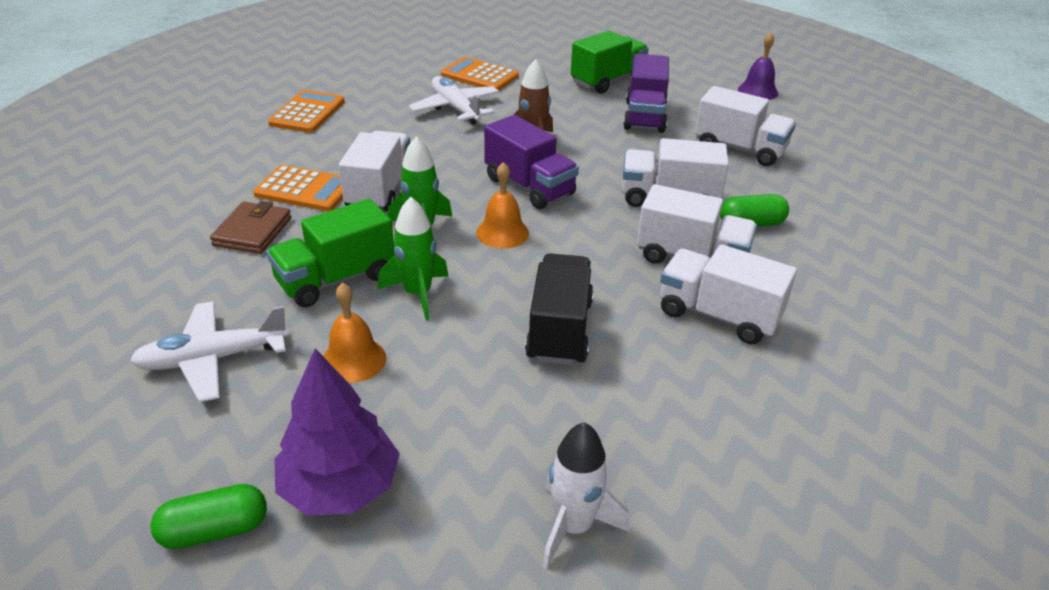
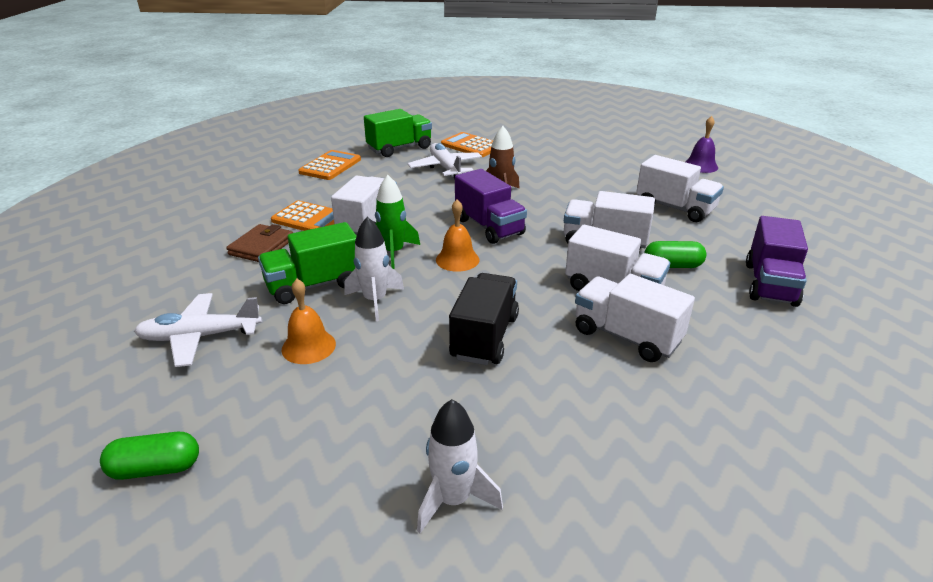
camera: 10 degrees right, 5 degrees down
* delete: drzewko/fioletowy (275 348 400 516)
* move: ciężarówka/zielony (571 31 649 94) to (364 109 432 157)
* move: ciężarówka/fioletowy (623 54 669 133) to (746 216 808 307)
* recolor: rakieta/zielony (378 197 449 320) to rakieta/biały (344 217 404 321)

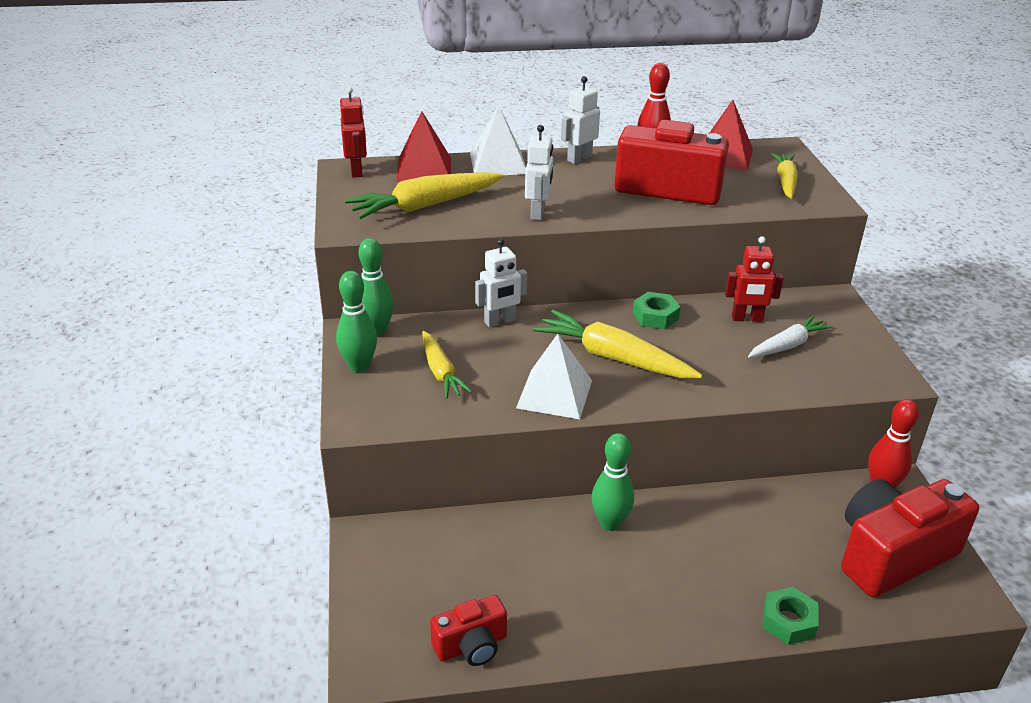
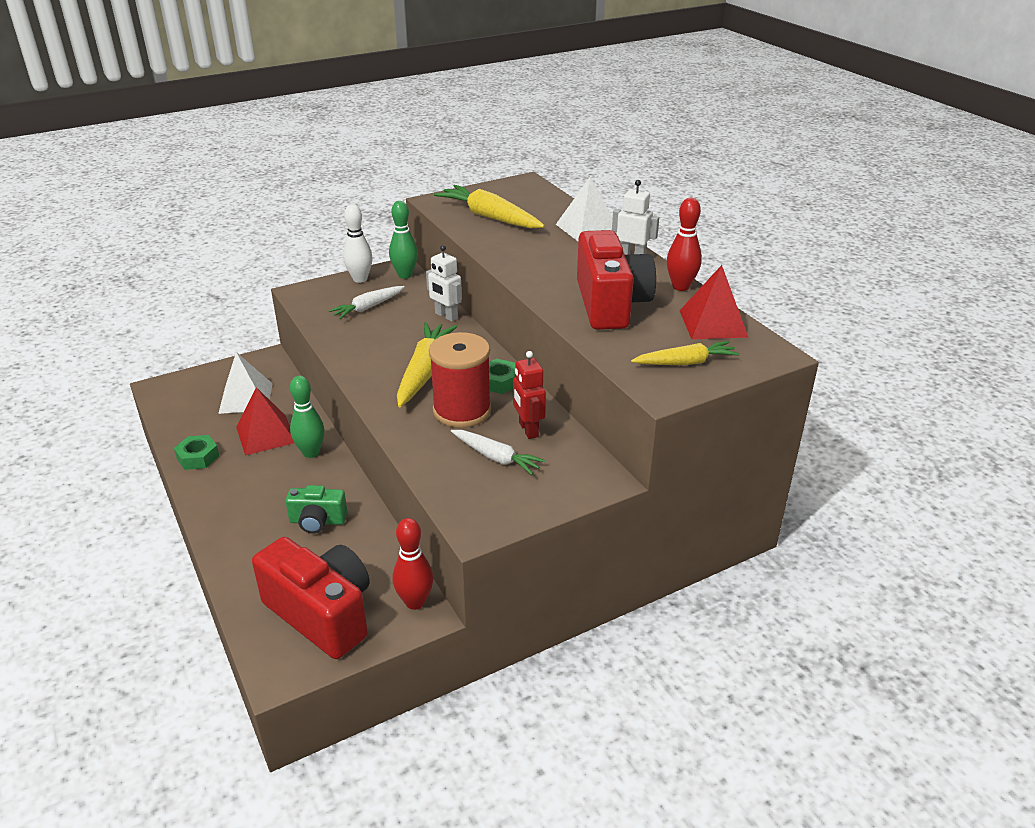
camera: 70 degrees right, 0 degrees up
* delete: robot/czerwony (340 87 367 178)
* delete: aparat fotograficzny/czerwony (430 595 507 666)
* delete: robot/biały (525 125 553 220)
* insert: aparat fotograficzny/zielony (285 485 347 534)
* insert: szpulka/czerwony (429 332 491 428)
* move: piramida/czerwony (396 111 451 182) to (236 387 294 456)
* move: piramida/biały (516 334 592 419) to (218 352 273 414)
* move: nakrętka/zielony (763 587 818 645) to (174 435 219 470)
* recolor: kręgiel/zielony (336 271 377 372) to kręgiel/biały (343 204 373 283)
* recolor: marchewka/żółty (422 331 472 399) to marchewka/biały (329 286 405 319)

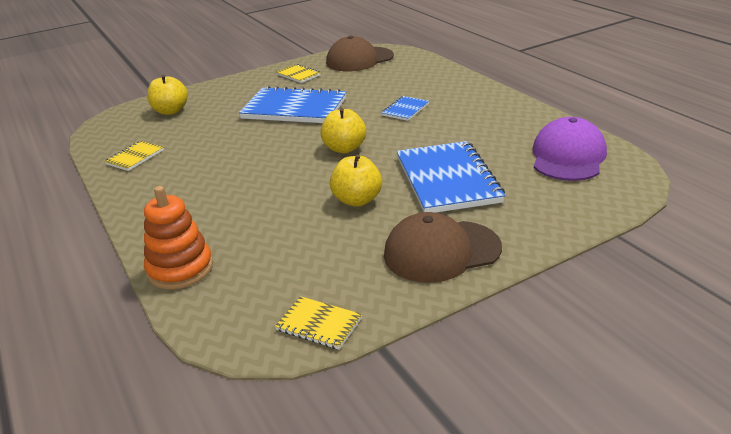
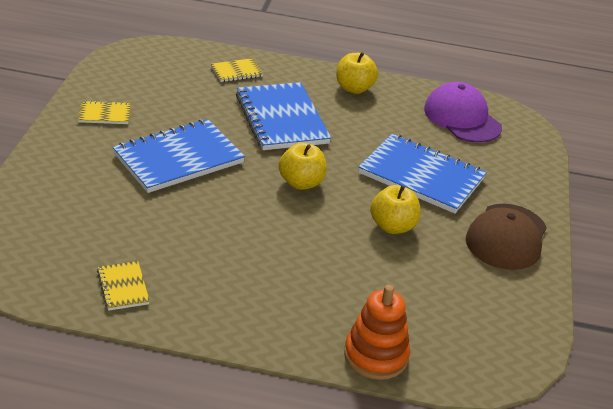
camera: 55 degrees left, 5 degrees up
* delete: czapka/brązowy (326 35 394 71)
* move: jabłko/żółty (147 75 188 115) to (336 52 378 94)
* move: zeszyt/żółty (275 296 362 350) to (211 58 264 82)
* resize: zeszyt/niebieski (381 96 429 121) = (236 82 331 150) x2.11

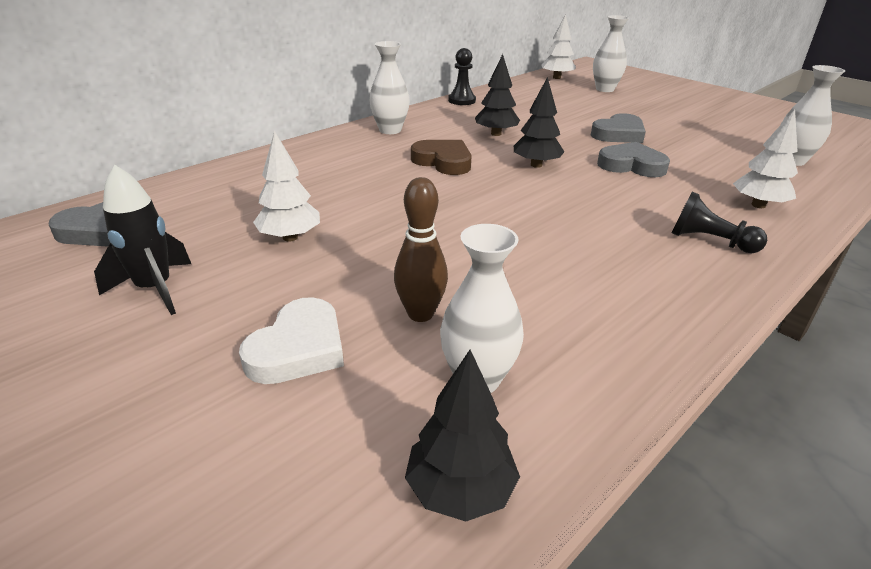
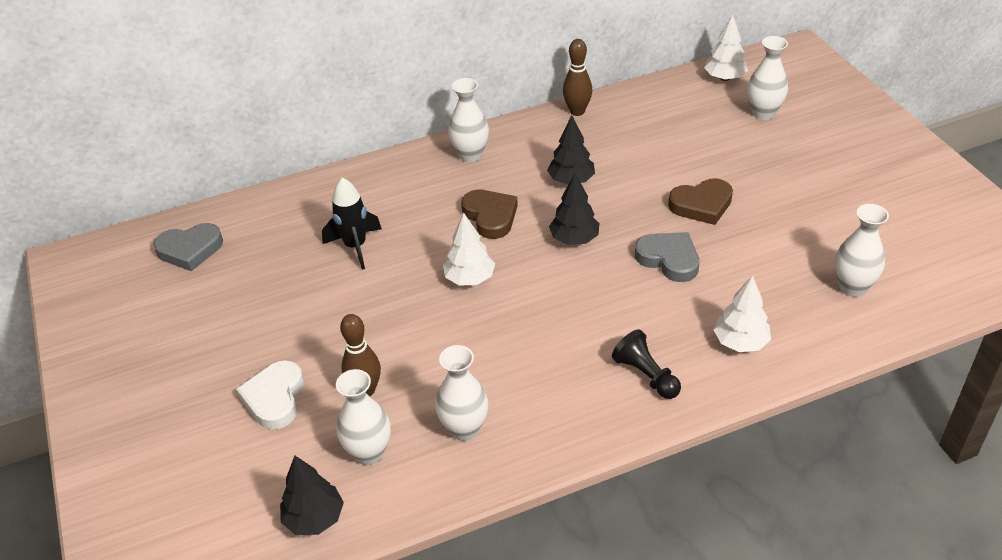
camera: 25 degrees right, 10 degrees up
* insert: wazon/biały (435 345 488 441)
* move: rakieta/czarny (94 165 191 315) to (322 178 382 270)
* move: drzewko/biały (253 130 320 242) to (443 213 495 285)
* replace: pionek/czarny (448 48 476 105) to kręgiel/brązowy (563 39 592 116)
* recolor: serce/szary (591 113 646 143) to serce/brązowy (668 178 733 225)
* rotate: serce/biały (239 297 344 384) = (236 360 304 430) 135 degrees clockwise

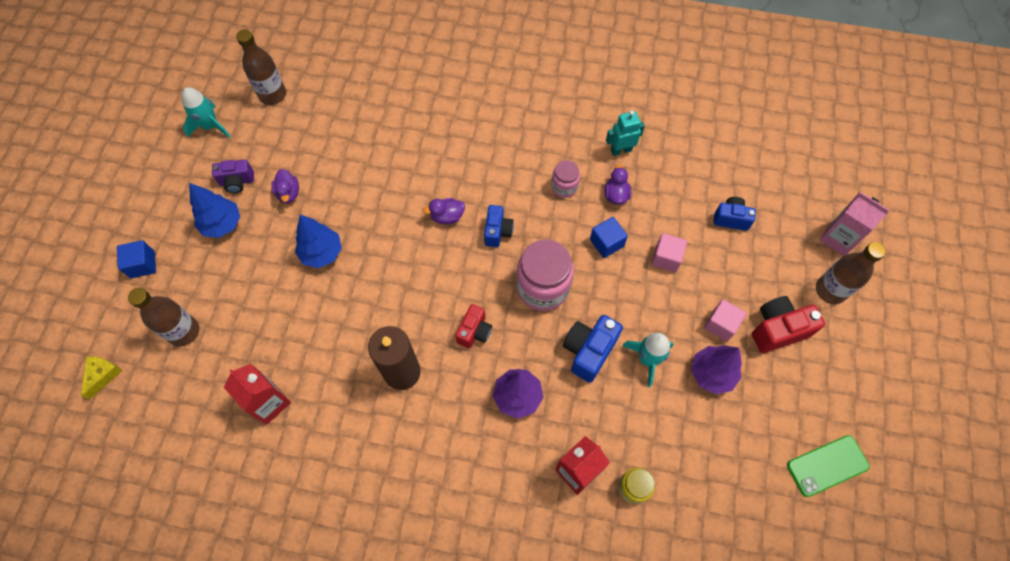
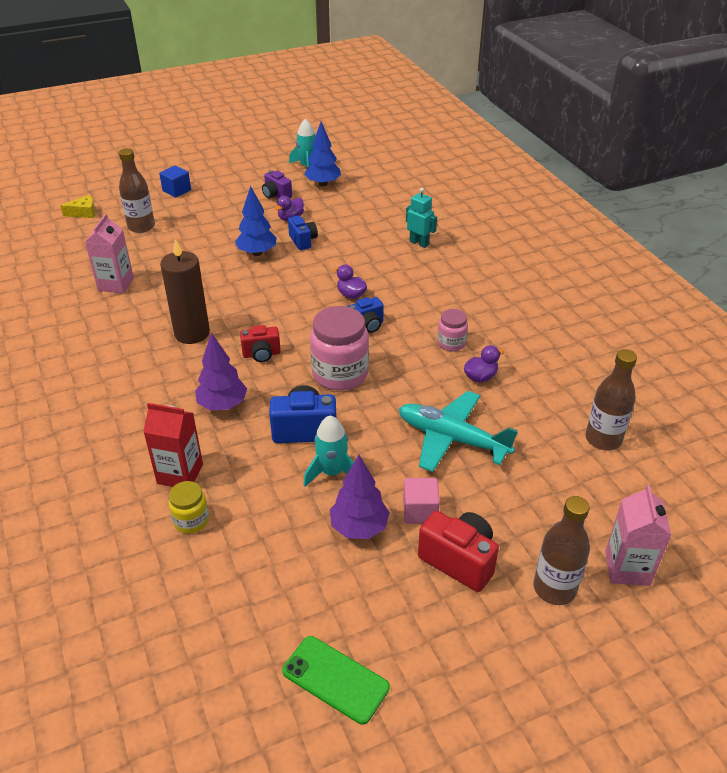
camera: 55 degrees right, 25 degrees down
* delete: sześcian/niebieski (590 217 628 258)
* move: drzewko/niebieski (189 183 240 238) to (304 122 341 186)
* move: butelka/brązowy (236 29 286 105) to (585 349 637 451)
* move: robot/turkusowy (606 110 645 156) to (406 188 437 248)
* move: aparat fotograficzny/niebieski (713 197 756 231) to (288 216 318 250)
* replace: sześcian/różowy (651 233 687 272) to samolot/turkusowy (399 391 518 472)
* recolor: karton mleka/czerwony (224 364 291 425) to karton mleka/różowy (85 213 134 294)

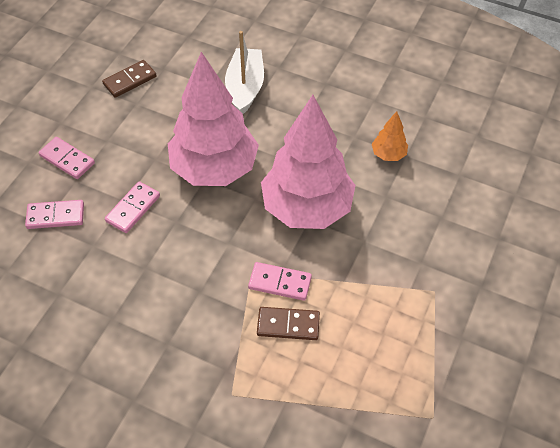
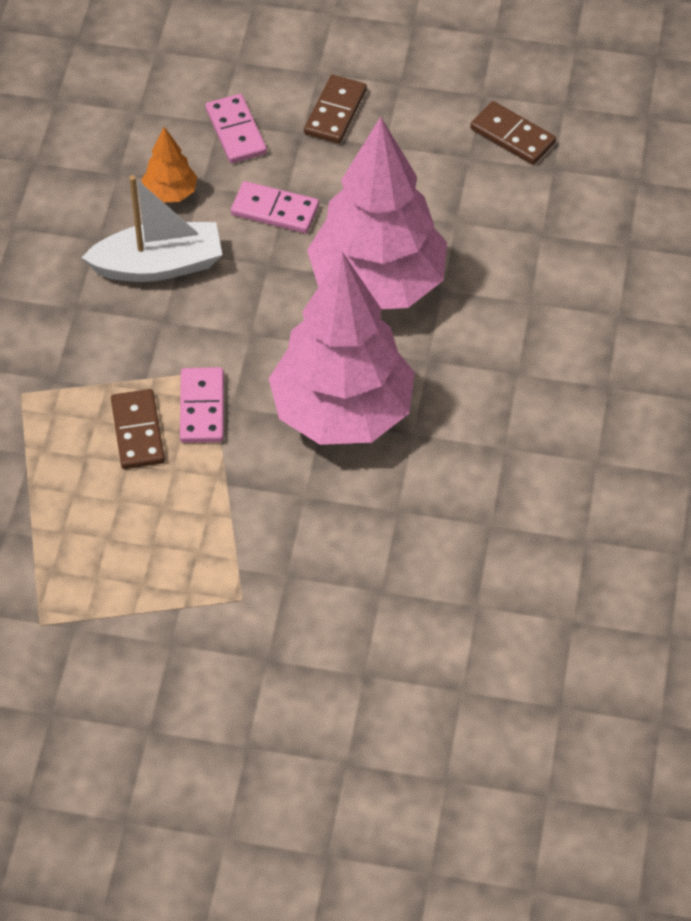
camera: 75 degrees right, 0 degrees up
* move: łódka/biały (225 31 264 114) to (81 175 222 282)
* move: drzewko/pomarańczowy (372 111 408 161) to (141 127 197 202)
* recolor: kostka domina/różowy (39 137 95 179) to kostka domina/brązowy (304 75 367 144)

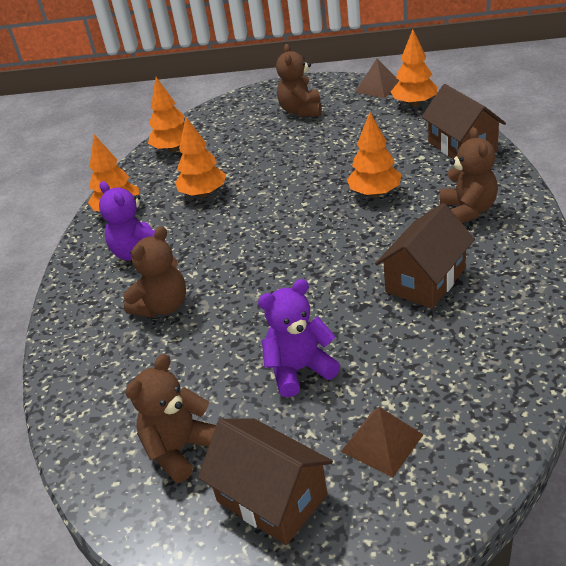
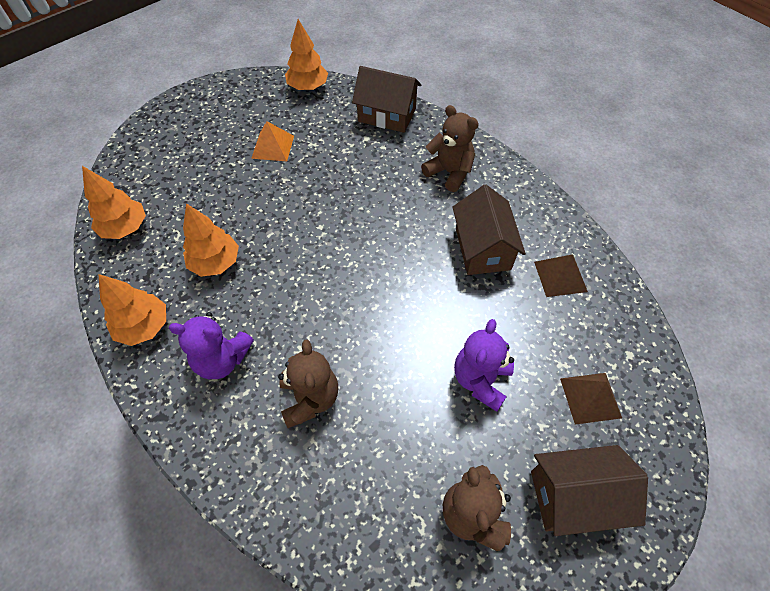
camera: 50 degrees left, 20 degrees up
* delete: miś/brązowy (276 44 322 117)
* delete: drzewko/pomarańczowy (347 112 401 197)
* insert: piramida/pomarańczowy (251 121 294 161)
* move: piramida/brązowy (355 59 399 98) to (534 255 588 297)

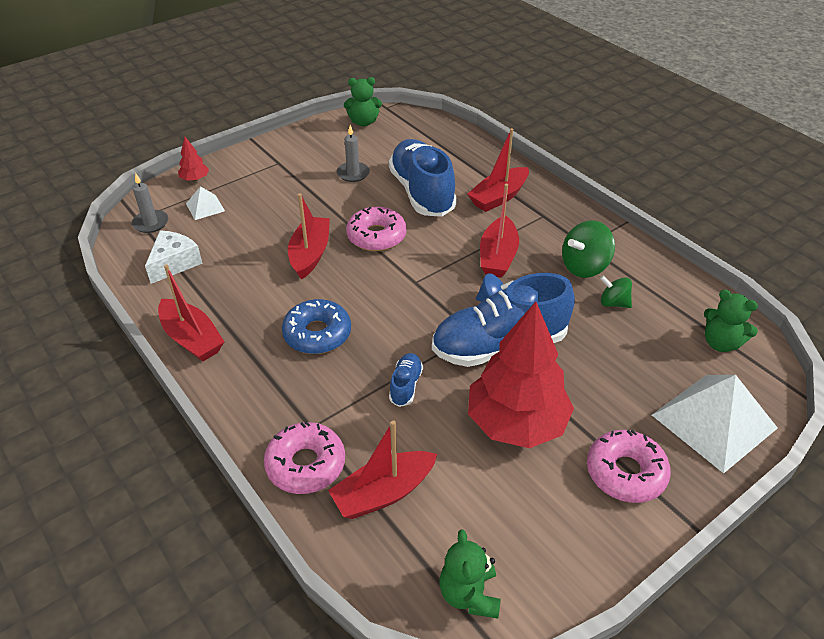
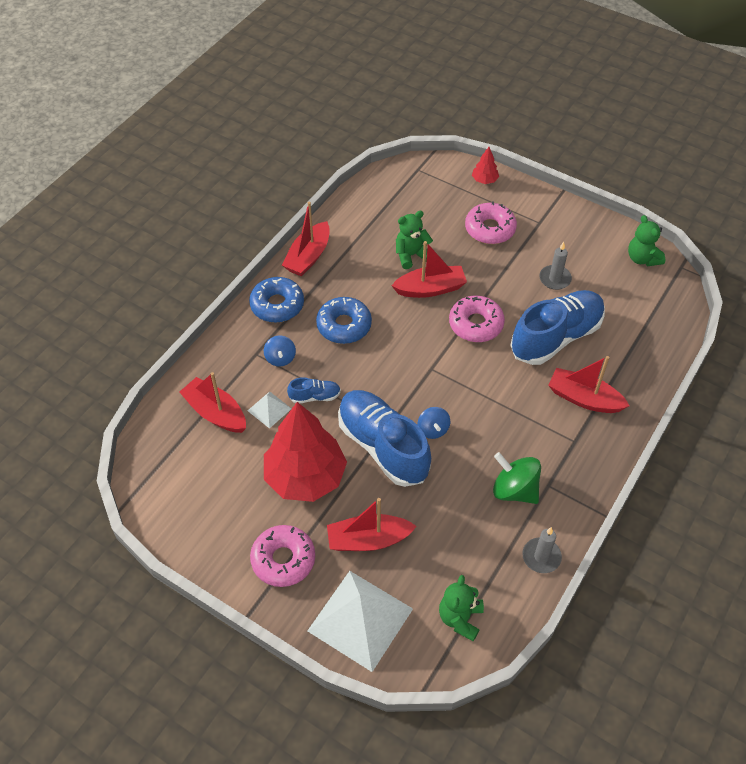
camera: 70 degrees right, 10 degrees up
* delete: ser/biały (145 230 203 284)
* delete: bączek/zielony (600 275 632 308)
* insert: donut/niebieski (249 277 304 323)
* insert: bączek/niebieski (264 335 296 366)
* move: świeca/szary (132 173 168 233) to (522 527 562 573)
* move: piramida/biały (186 186 225 220) to (248 392 292 429)
* move: donut/różowy (264 421 345 494) to (465 201 517 244)
* move: miś/zielony (439 529 501 619) to (396 211 433 269)
* move: łódka/czerwony (480 184 519 278) to (327 498 417 551)

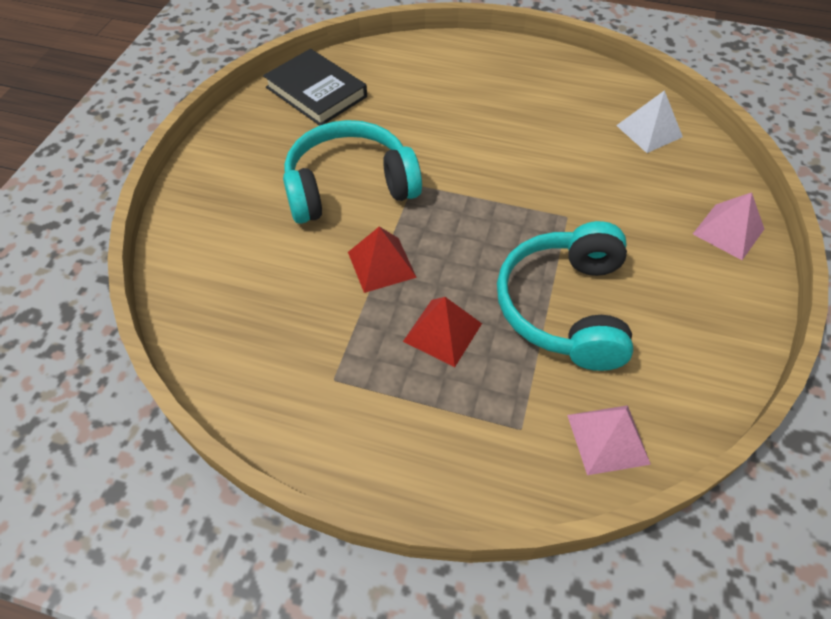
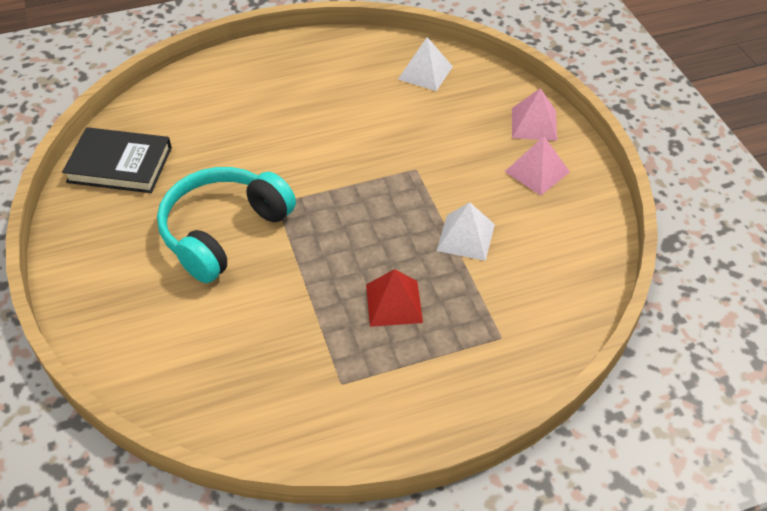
camera: 35 degrees left, 5 degrees down
* delete: piramida/czerwony (348 227 417 293)
* move: piramida/różowy (567 405 651 475) to (505 136 570 196)
* replace: słuchawki/turkusowy (497 221 633 371) to piramida/biały (436 202 495 261)

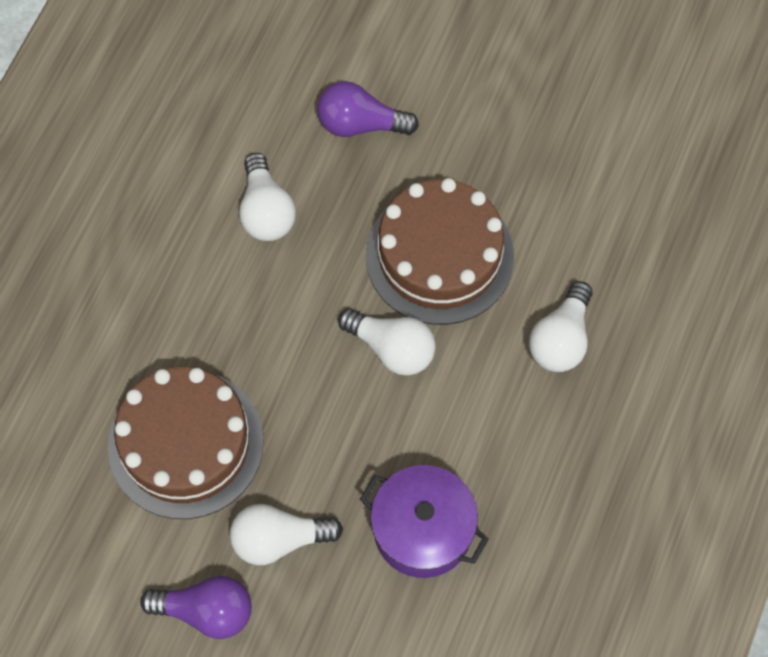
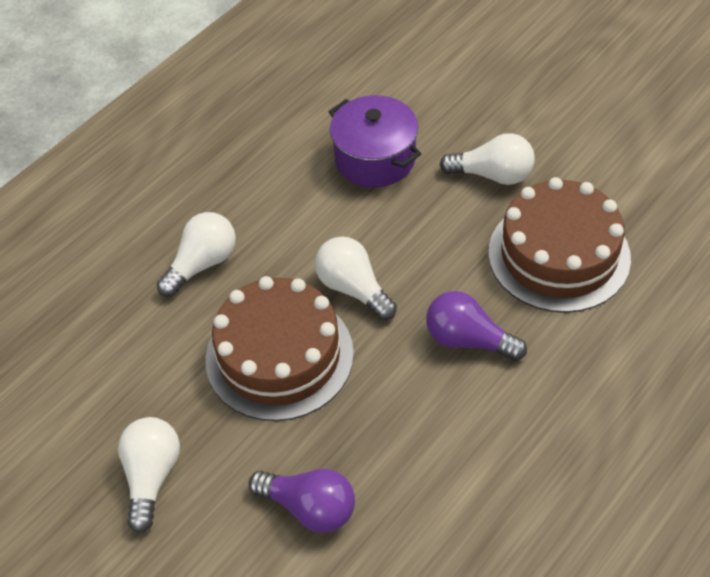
camera: 160 degrees left, 15 degrees down
* move: żarówka/fioletowy (140 576 252 639) to (426 291 527 361)
* move: żarówka/biały (239 153 296 241) to (118 417 180 533)

